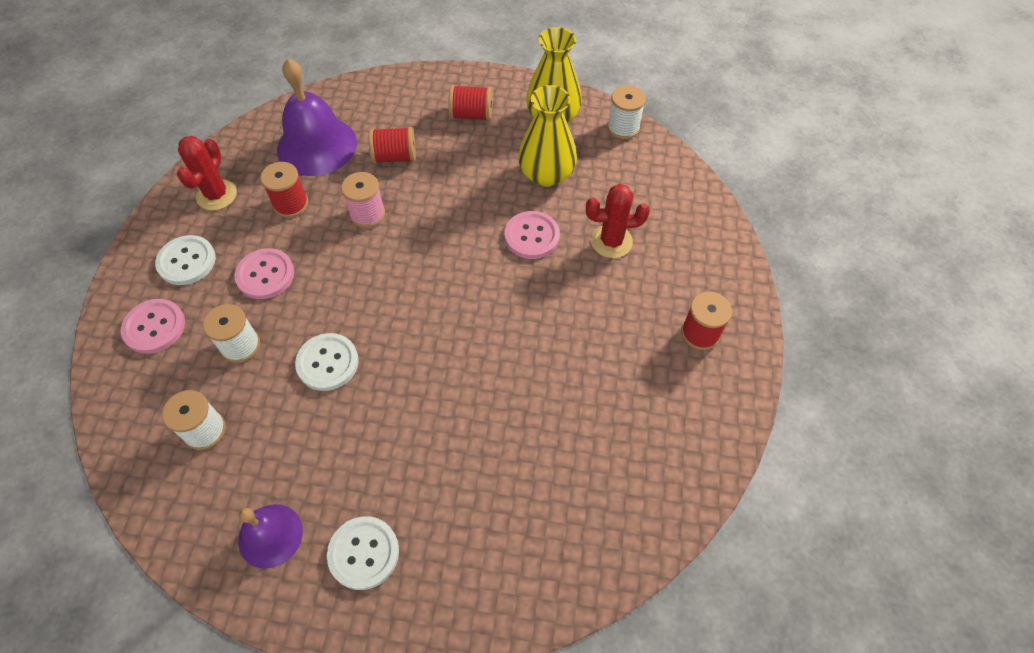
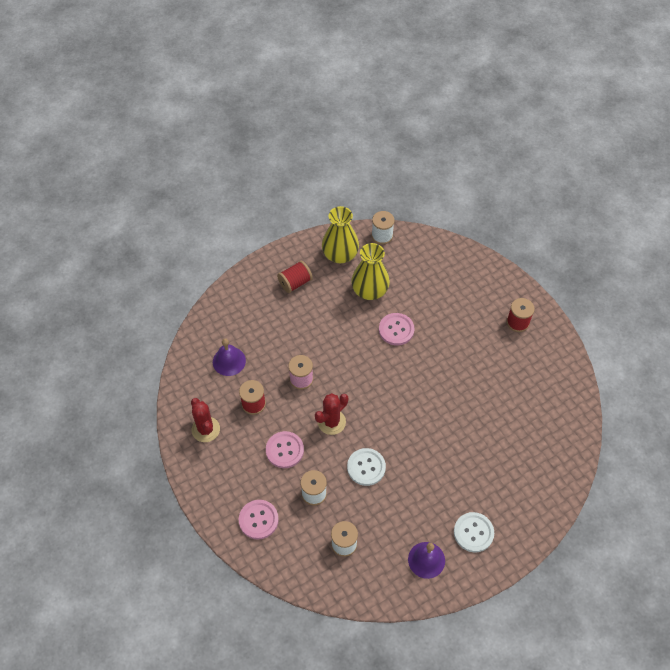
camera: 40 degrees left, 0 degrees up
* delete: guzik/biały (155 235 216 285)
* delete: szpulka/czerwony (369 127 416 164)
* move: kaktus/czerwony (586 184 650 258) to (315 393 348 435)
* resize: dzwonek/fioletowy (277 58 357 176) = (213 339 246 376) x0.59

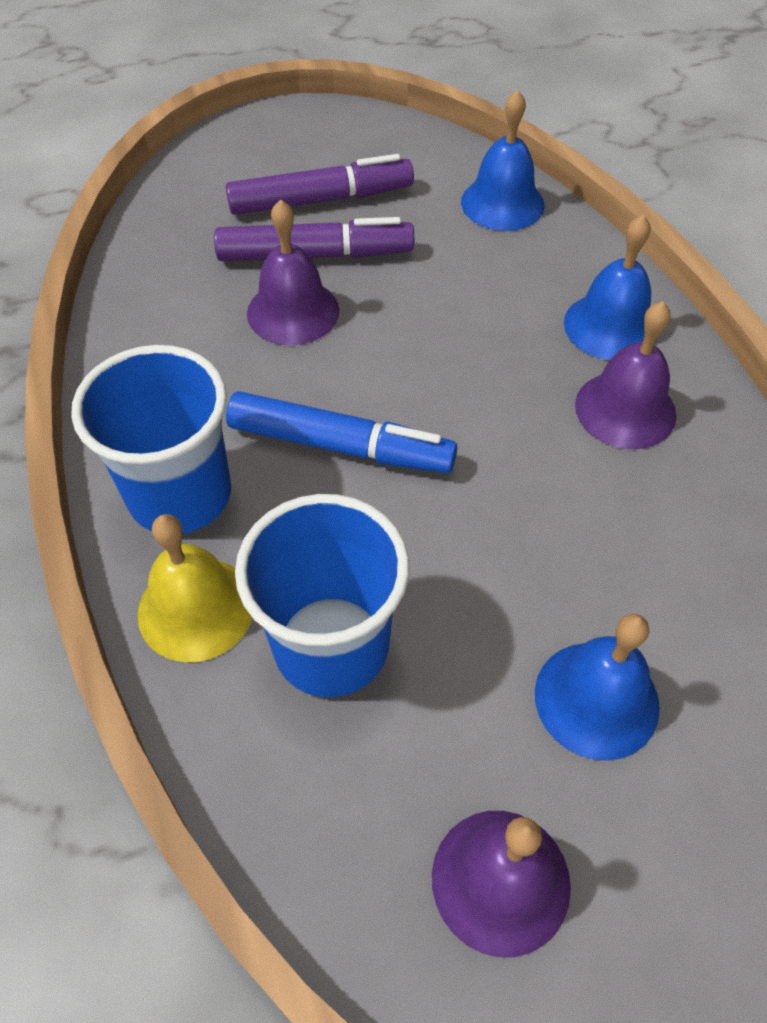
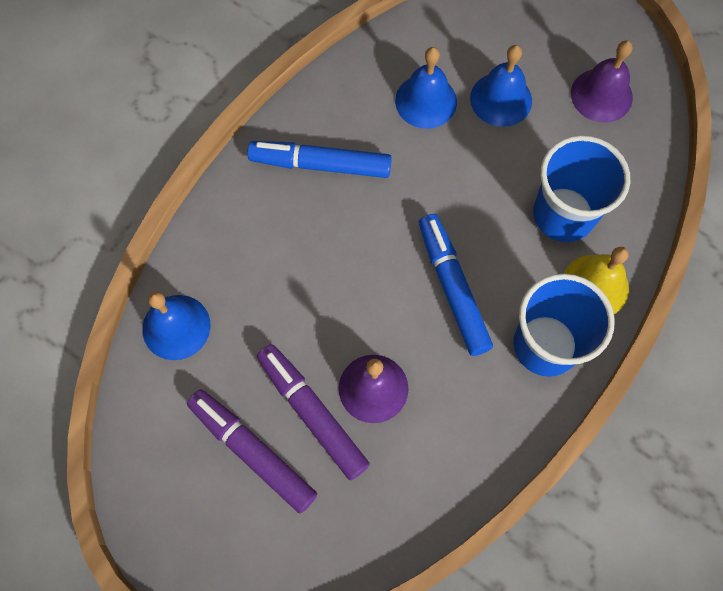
camera: 125 degrees left, 15 degrees up
* move: dzwonek/niebieski (564 215 657 360) to (395 47 457 129)
* replace: dzwonek/fioletowy (575 301 677 449) to flamaster/niebieski (247 141 392 178)

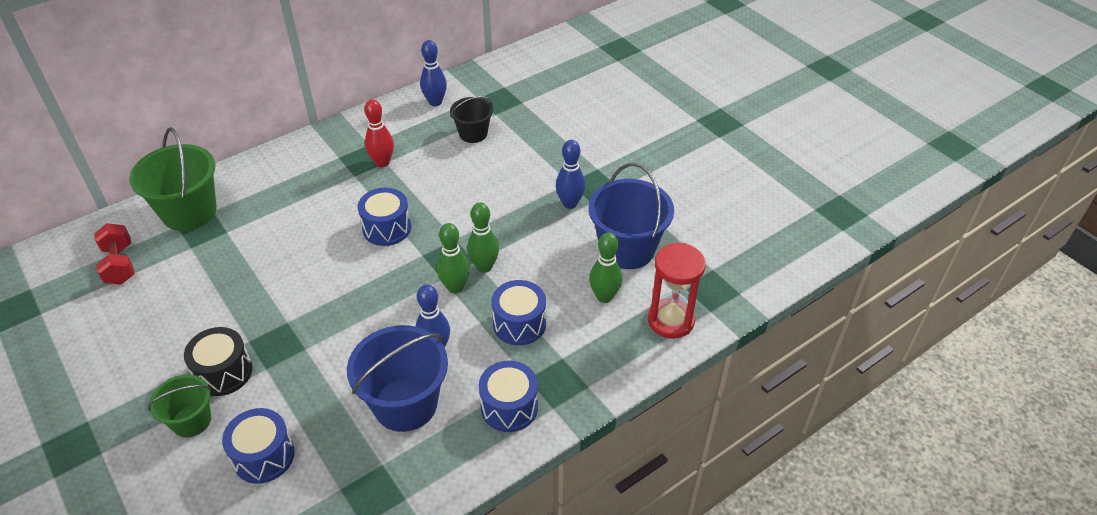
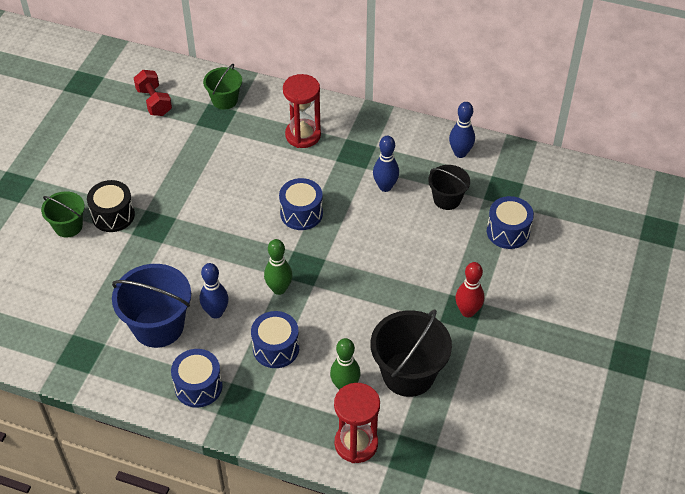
camera: 55 degrees right, 5 degrees up
* delete: kręgiel/zielony (467 202 499 273)
* insert: klepsydra/czerwony (283 74 321 148)
* move: bęben/niebieski (222 408 295 484) to (487 196 534 249)
* move: kręgiel/czerwony (364 99 394 167) to (455 262 484 317)
* move: kręgiel/niebieski (556 140 585 209) to (373 136 399 192)
* recolor: wiadro/niebieski (589 163 674 269) to wiadro/czarny (371 309 452 397)
* rotate: hantel/czerwony (94 223 134 284) = (134 70 172 116) 60 degrees counterclockwise
* resize: wiadro/zielony (129 127 217 231) = (203 64 242 110) x0.59

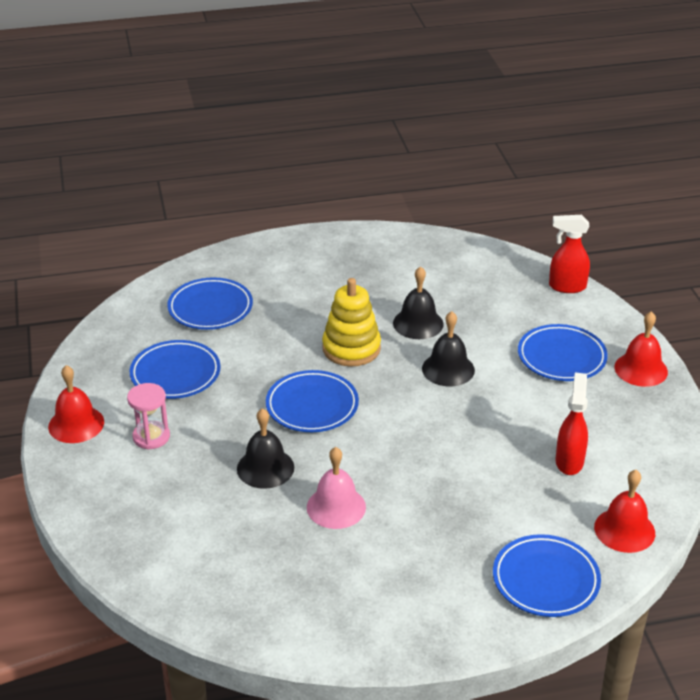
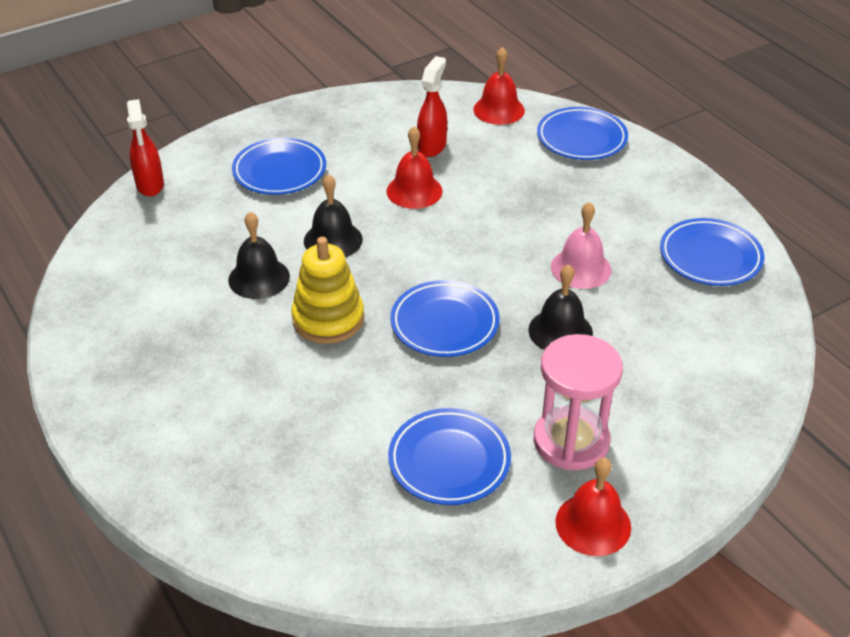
camera: 110 degrees left, 5 degrees up
* move: talerz/niebieski (167 277 253 330) to (660 218 764 286)
* move: dzwonek/czerwony (614 311 668 387) to (387 126 443 209)
* rotate: spryskiwacz/czerwony (556 372 588 475) = (417 56 447 157) 120 degrees clockwise
* resize: klepsydra/różowy (127 383 170 449) = (534 334 623 470) x1.63

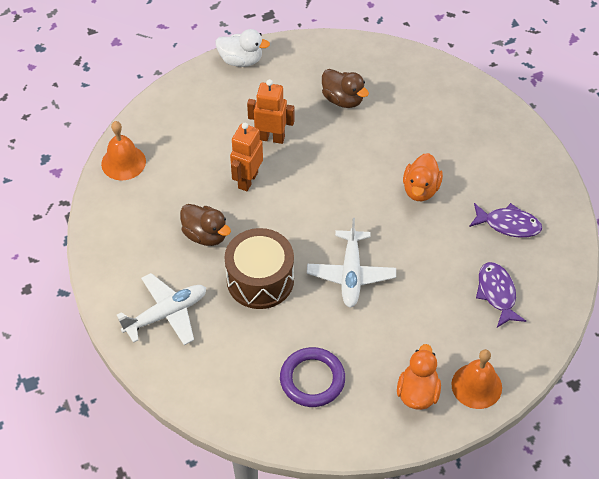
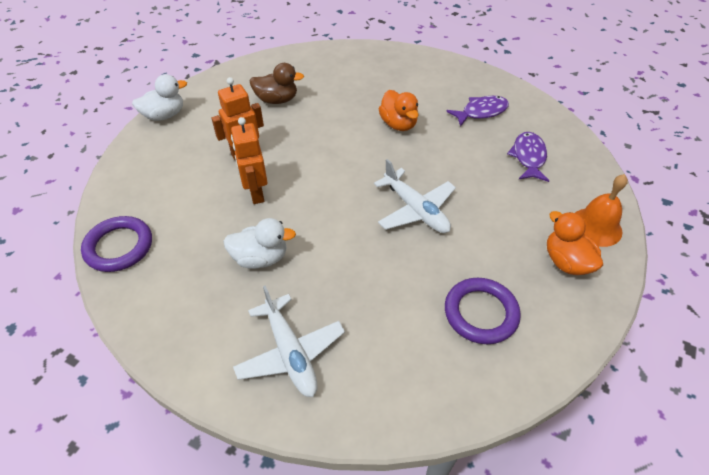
camera: 40 degrees left, 5 degrees down
* delete: bęben/brązowy (224 228 294 309)
* replace: dzwonek/pomarańczowy (101 121 146 180) to pierścień/fioletowy (81 216 152 272)
* recolor: kaczka/brązowy (180 204 231 246) to kaczka/biały (223 218 296 269)
* rotate: samolot/biały (117 273 206 345) = (233 286 345 397) 135 degrees clockwise
* rotate: ryba/fioletowy (476 262 526 328) = (507 132 550 182) 60 degrees clockwise

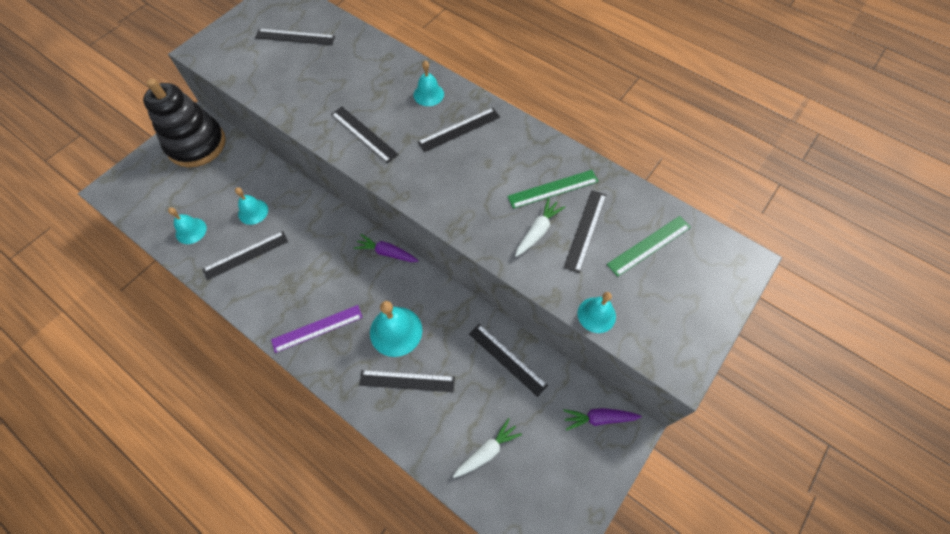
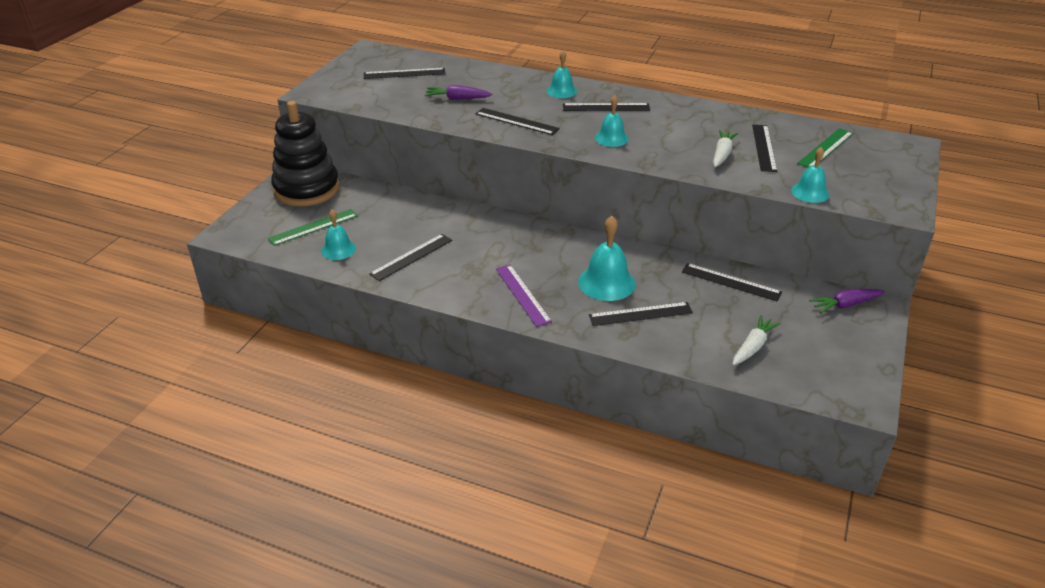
camera: 15 degrees left, 25 degrees down
* move: dzwonek/turkusowy (235 188 268 225) to (595 95 629 147)
* move: marchewka/fioletowy (354 234 418 262) to (425 85 492 100)
* move: linijka/zielony (507 170 599 209) to (268 209 358 246)
* rotate: linijka/fioletowy (271 305 363 353) = (496 265 552 327) 75 degrees counterclockwise
* rotate: linijka/czarny (418 108 500 152) = (563 103 650 111) 45 degrees clockwise

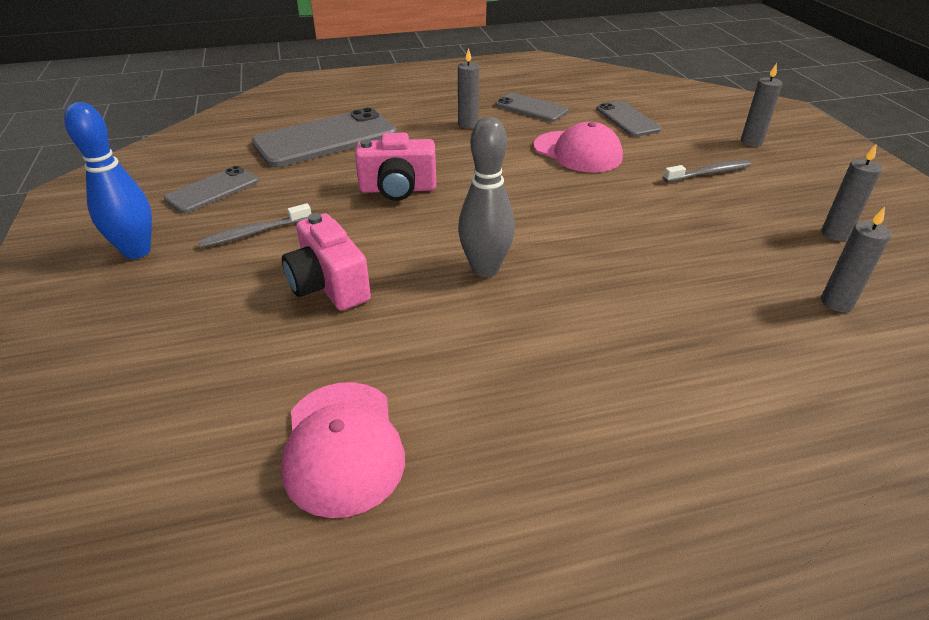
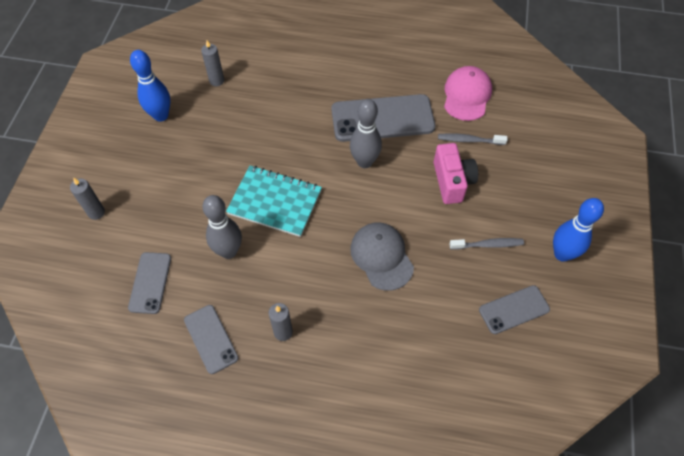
camera: 155 degrees left, 20 degrees up
* insert: zeszyt/turkusowy (226 166 322 237)
* move: telefon/szary (252 108 397 167) to (331 94 435 142)
* move: szczoteczka do zębów/szary (663 160 751 182) to (438 133 508 145)
* replace: aparat fotograficzny/różowy (355 133 436 201) to czapka/szary (350 222 414 291)
* replace: czapka/różowy (534 122 623 172) to kręgiel/szary (202 195 242 259)
* replace: świeca/szary (822 144 882 241) to kręgiel/niebieski (130 50 170 122)

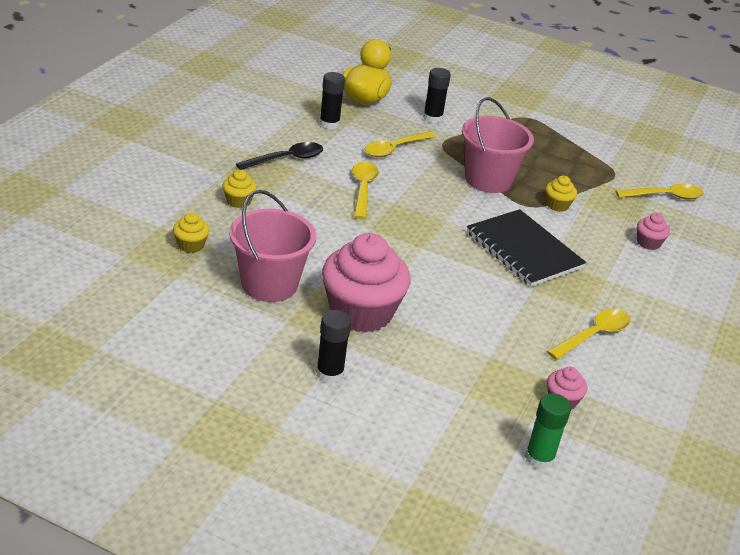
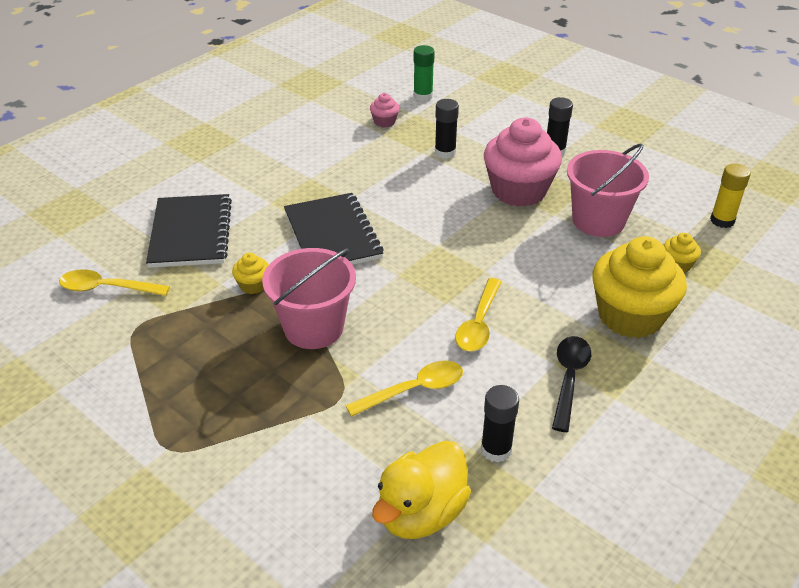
camera: 160 degrees left, 5 degrees up
* delete: łyżka/żółty (547 309 630 360)
* insert: klej w sztyfcie/żółty (710 164 751 228)
* move: klej w sztyfcie/czarny (423 68 451 123) to (435 99 459 159)
* replace: muffinka/różowy (637 213 670 250) to zeszyt/czarny (146 194 232 268)
* rotate: łyżka/czarny (236 142 323 170) = (552 336 591 432) 120 degrees clockwise
* resize: muffinka/żółty (223 170 256 208) = (592 236 687 338) x2.31

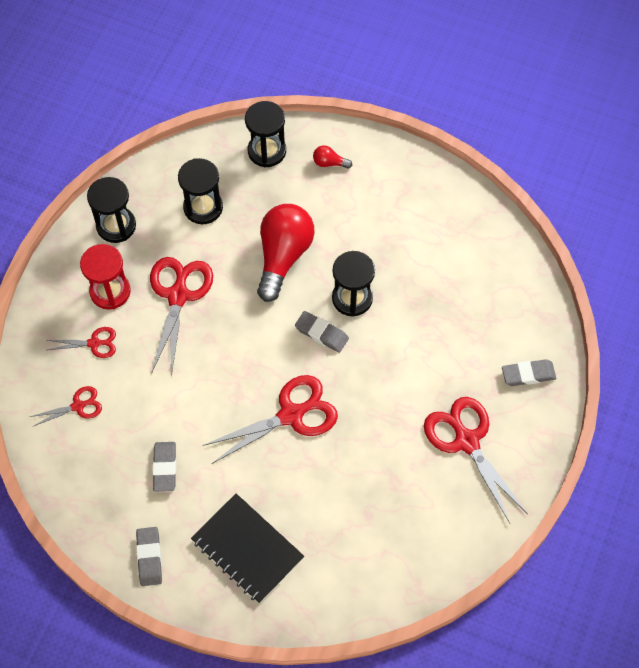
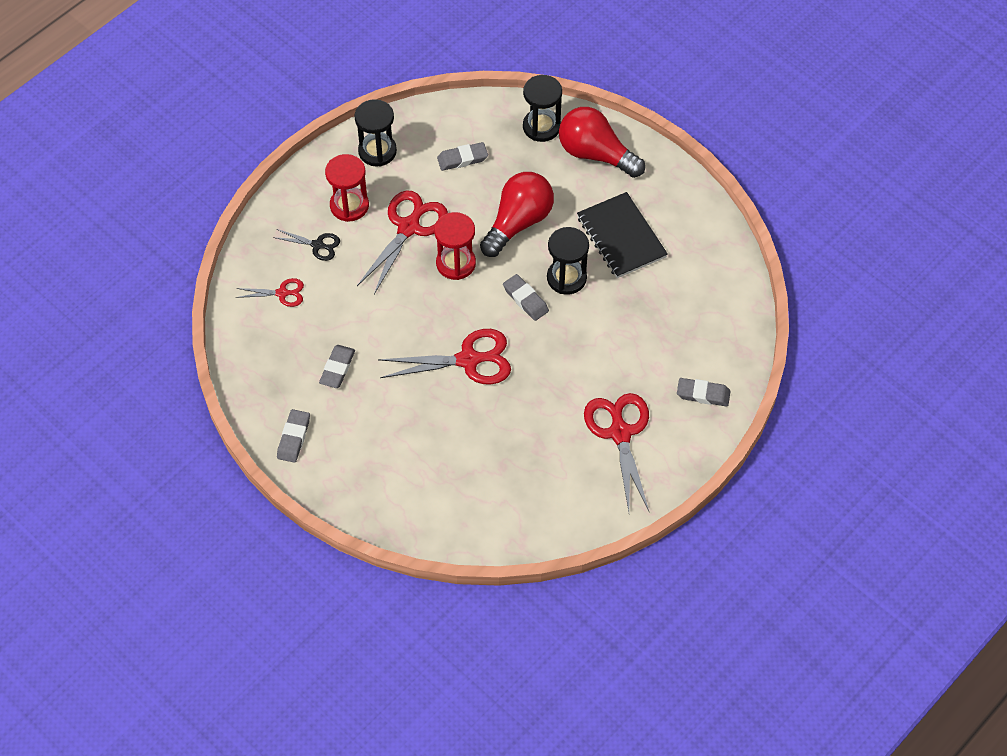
camera: 20 degrees right, 5 degrees down
* insert: klepsydra/czerwony (434 212 476 280)
* move: zeszyt/czarny (191 494 304 603) to (577 192 668 278)
* replace: klepsydra/czarny (178 158 223 224) to gumka do mazania/szary (437 142 488 171)
* recolor: nożyczki/czerwony (48 327 116 358) to nożyczki/czarny (273 229 340 261)
* resize: żarówka/czerwony (313 145 352 169) = (559 107 645 178) x2.41

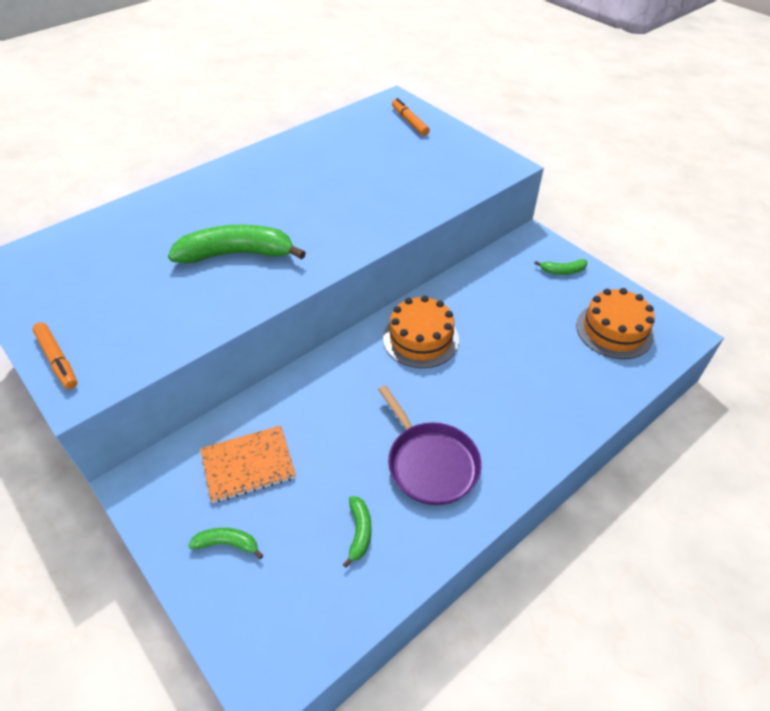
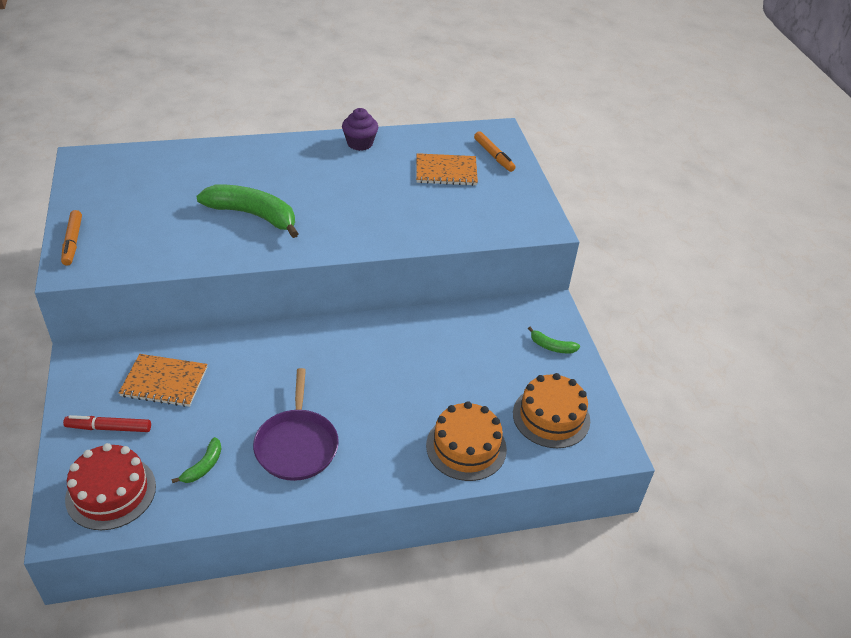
camera: 25 degrees right, 5 degrees down
* insert: tort/czerwony (65 443 156 530)
* insert: muffinka/fioletowy (342 108 378 151)
* insert: zeszyt/pomarańczowy (416 153 478 186)
* move: tort/pomarańczowy (383 295 459 368) to (426 401 507 481)
* replace: banan/zielony (188 528 263 559) to flamaster/czerwony (63 415 151 432)
* rotate: flamaster/pomarańczowy (392 98 430 136) = (474 131 516 172) 150 degrees clockwise

